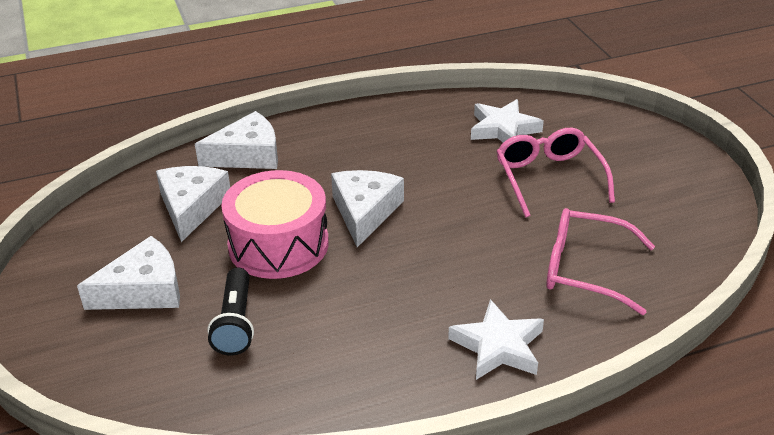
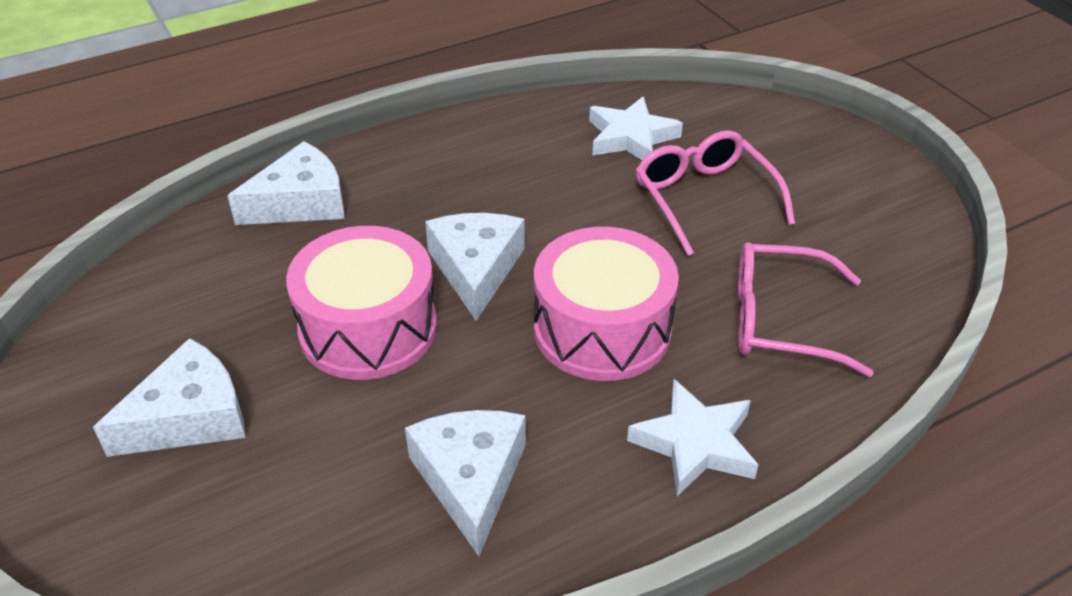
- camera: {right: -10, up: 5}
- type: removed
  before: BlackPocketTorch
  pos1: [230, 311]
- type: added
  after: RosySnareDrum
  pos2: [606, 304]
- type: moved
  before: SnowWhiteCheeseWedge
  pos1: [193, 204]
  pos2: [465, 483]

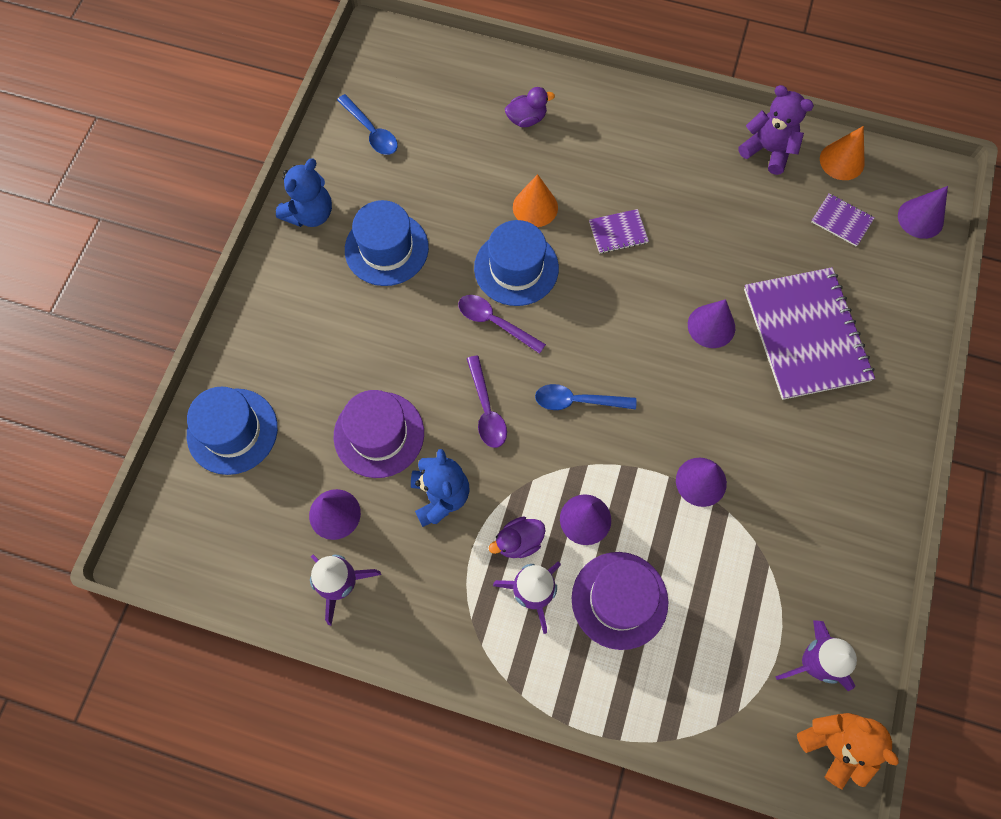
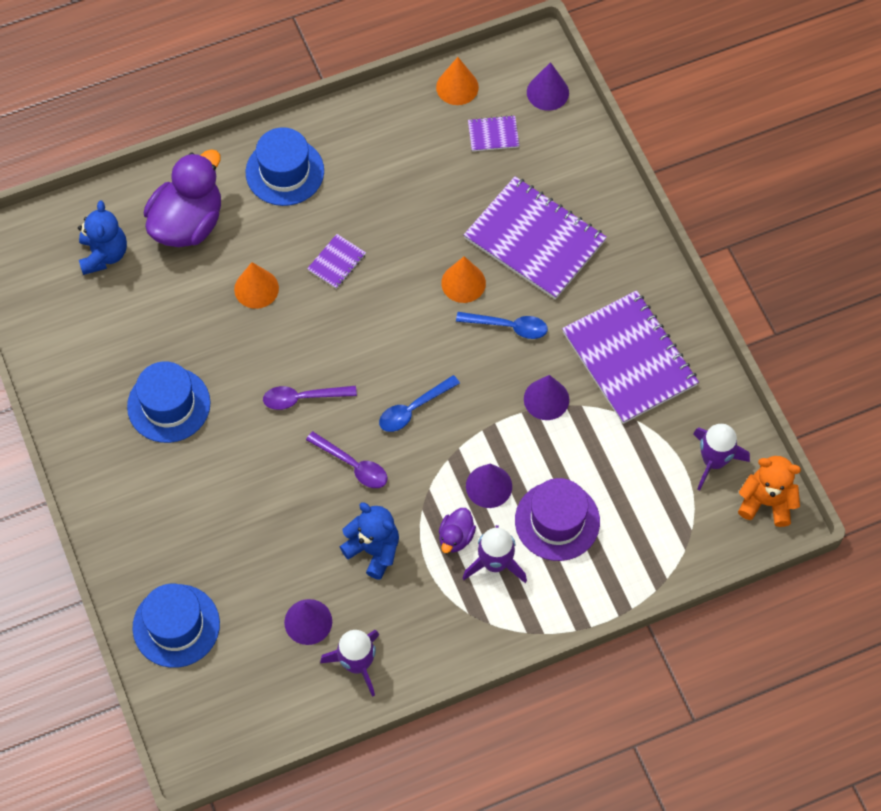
- camera: {right: -40, up: -5}
- type: removed
  before: PurpleTopHat
  pos1: [379, 434]
- type: removed
  before: PurpleTeddyBear
  pos1: [776, 130]
- type: added
  after: PurpleNotepad
  pos2: [630, 357]
- type: moved
  before: CobaltTeddyBear
  pos1: [304, 192]
  pos2: [102, 238]
- type: moved
  before: CobaltTablespoon
  pos1: [367, 124]
  pos2: [502, 325]
- type: moved
  before: CobaltTopHat
  pos1: [516, 263]
  pos2: [285, 166]
- type: recoloured
  before: PurpleSolidCone
  after: OrangeColouredSolidCone
  pos1: [711, 323]
  pos2: [463, 279]
- type: resized
  before: PurpleRubberDuck
  pos1: [530, 107]
  pos2: [182, 198]
  scale: 2.13

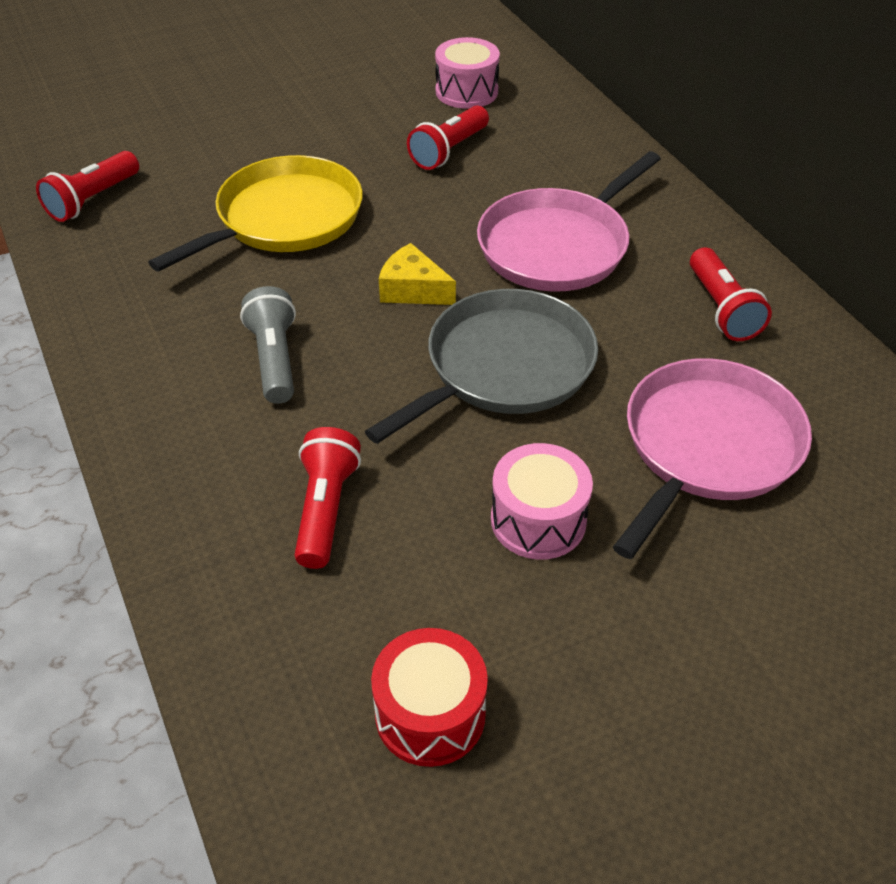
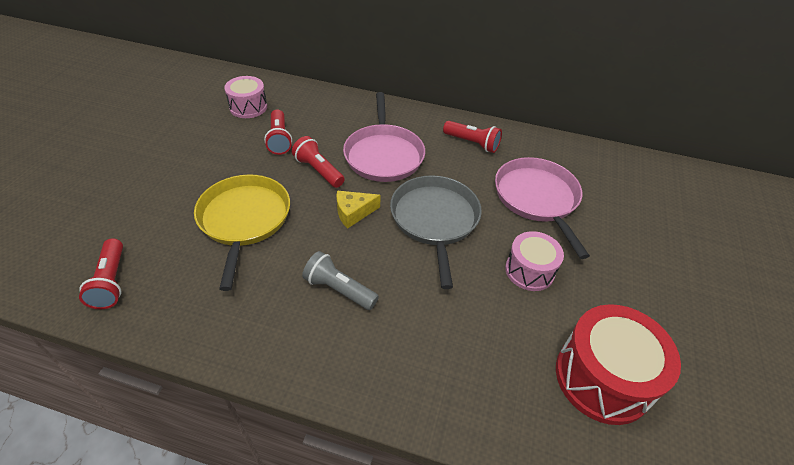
- camera: {right: -50, up: 0}
- type: moved
  before: CrimsonPocketTorch
  pos1: [328, 498]
  pos2: [318, 162]
- type: resized
  before: CrimsonSnareDrum
  pos1: [429, 697]
  pos2: [618, 364]
  scale: 1.63

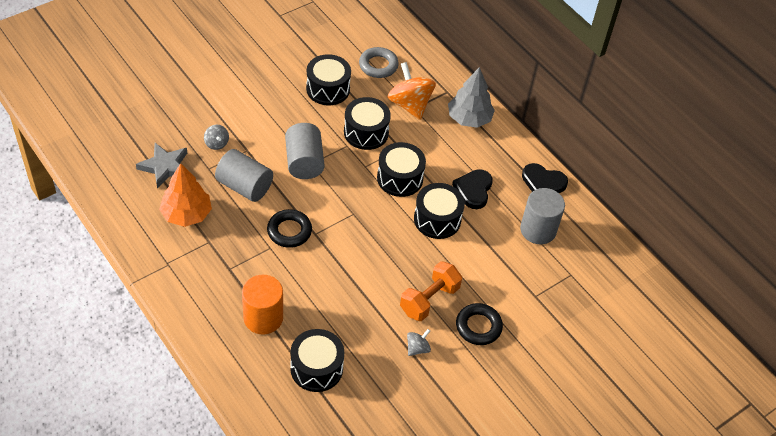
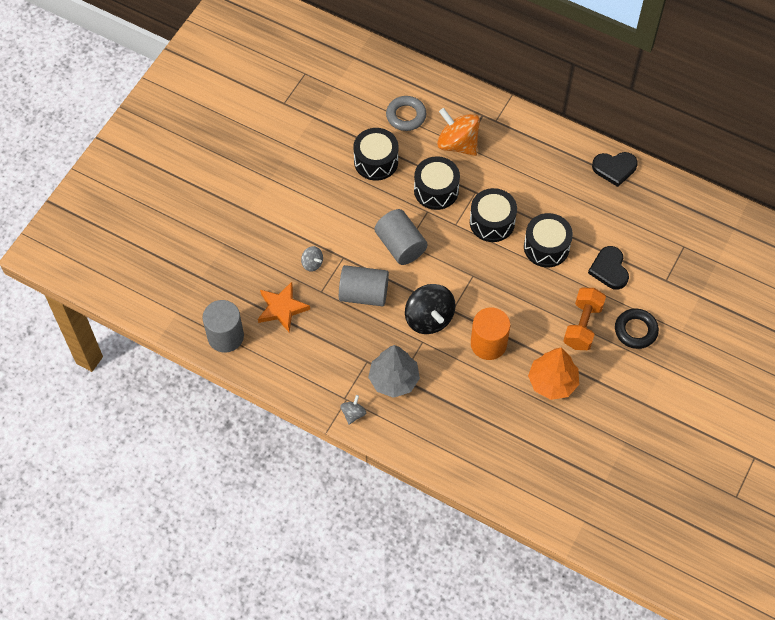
- camera: {right: -20, up: 10}
- type: removed
  before: BlackSnareDrum
  pos1: [317, 360]
- type: moved
  before: OrangeColouredFirTree
  pos1: [185, 195]
  pos2: [553, 374]
- type: moved
  before: OrangeColouredCylinderShape
  pos1: [262, 304]
  pos2: [490, 333]
- type: moved
  before: GreySpinningTop
  pos1: [419, 342]
  pos2: [353, 410]
- type: moved
  before: GreyFirTree
  pos1: [471, 97]
  pos2: [394, 371]
- type: moved
  before: BlackHeartShape
  pos1: [472, 189]
  pos2: [608, 268]
- type: moved
  before: GreyCylinderShape
  pos1: [542, 216]
  pos2: [223, 326]
- type: replaced
  before: BlackRing
  after: BlackSpinningTop
  pos1: [289, 228]
  pos2: [430, 309]
- type: recoloured
  before: GreyStar
  after: OrangeColouredStar
  pos1: [161, 166]
  pos2: [284, 307]

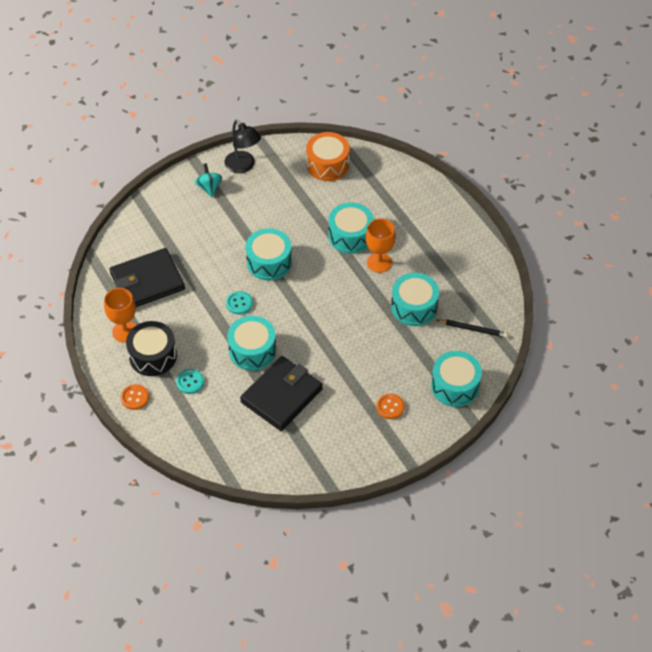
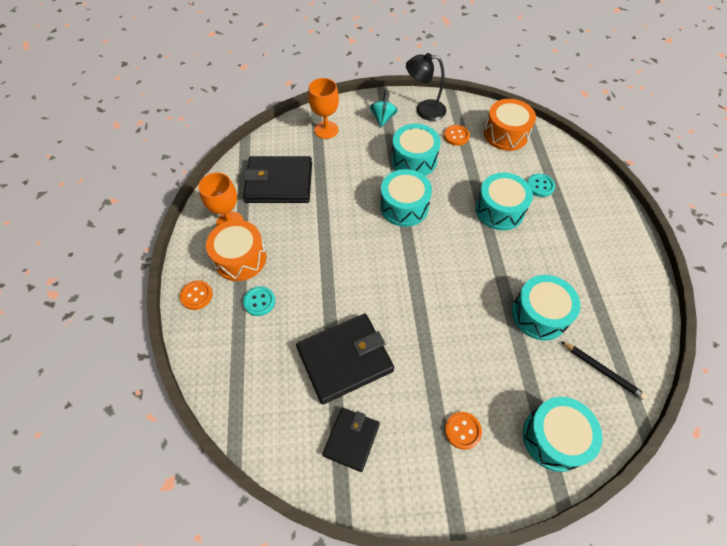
- camera: {right: 25, up: 5}
- type: added
  after: BlackCardWallet
  pos2: [351, 440]
- type: added
  after: OrangeColouredShirtButton
  pos2: [457, 135]
- type: moved
  before: TealShirtButton
  pos1: [239, 303]
  pos2: [541, 185]
- type: moved
  before: TealSnareDrum
  pos1: [251, 343]
  pos2: [416, 150]
- type: moved
  before: OrangeColouredChalice
  pos1: [381, 245]
  pos2: [323, 108]
- type: recoloured
  before: BlackSnareDrum
  after: OrangeColouredSnareDrum
  pos1: [151, 348]
  pos2: [236, 250]
- type: turned
  before: BlackDeskLamp
  pos1: [242, 146]
  pos2: [426, 87]
  turn: 105

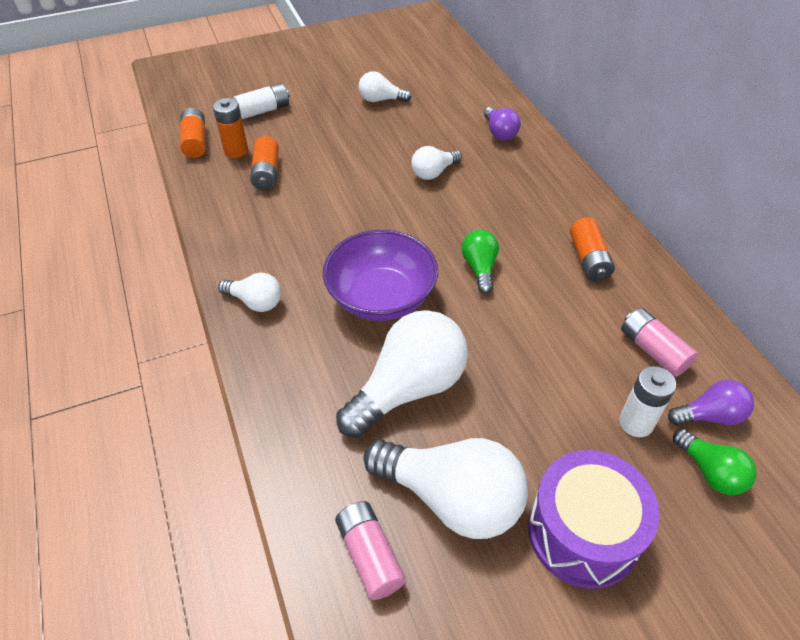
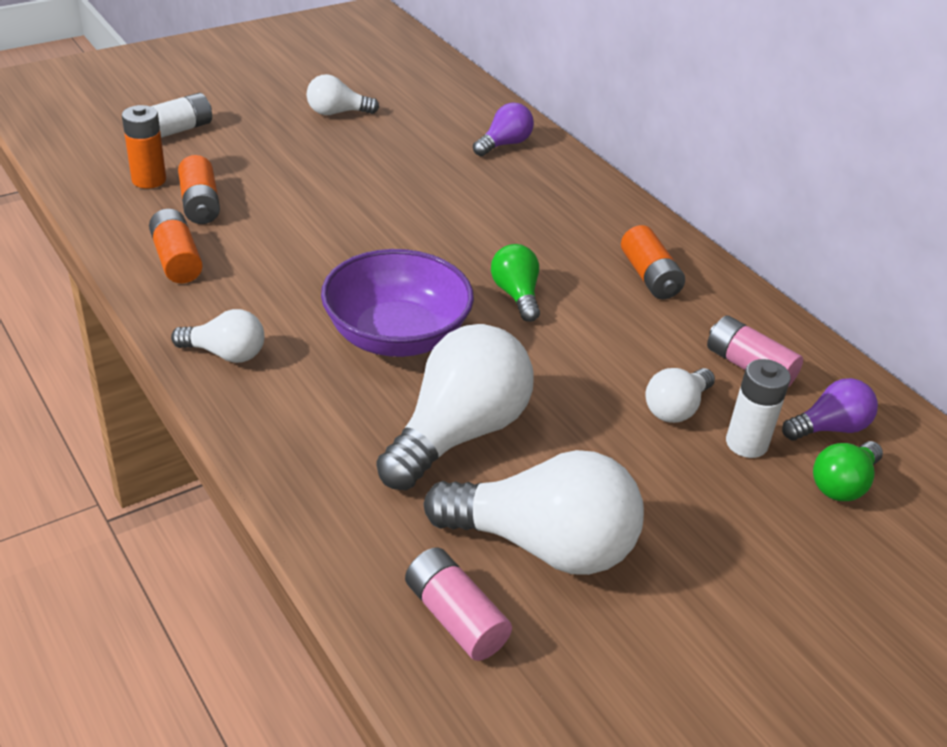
- camera: {right: -15, up: -10}
- type: removed
  before: PurpleSnareDrum
  pos1: [594, 519]
- type: moved
  before: OrangeColouredBattery
  pos1: [193, 133]
  pos2: [176, 246]
- type: moved
  before: SnowWhiteBulb
  pos1: [436, 163]
  pos2: [680, 395]
- type: turned
  before: PurpleBulb
  pos1: [502, 123]
  pos2: [503, 129]
  turn: -105
- type: turned
  before: LeafGreenBulb
  pos1: [715, 462]
  pos2: [848, 471]
  turn: 90

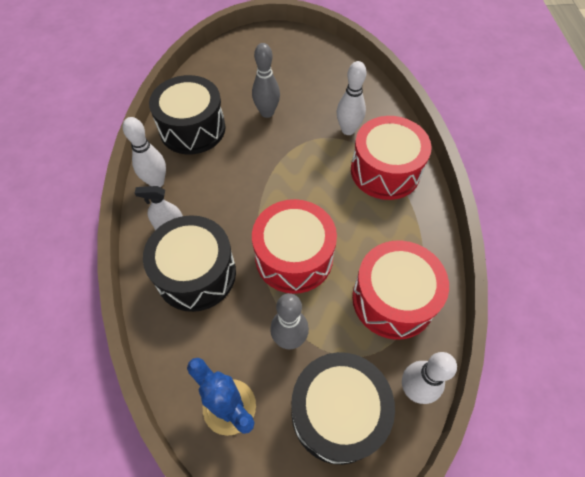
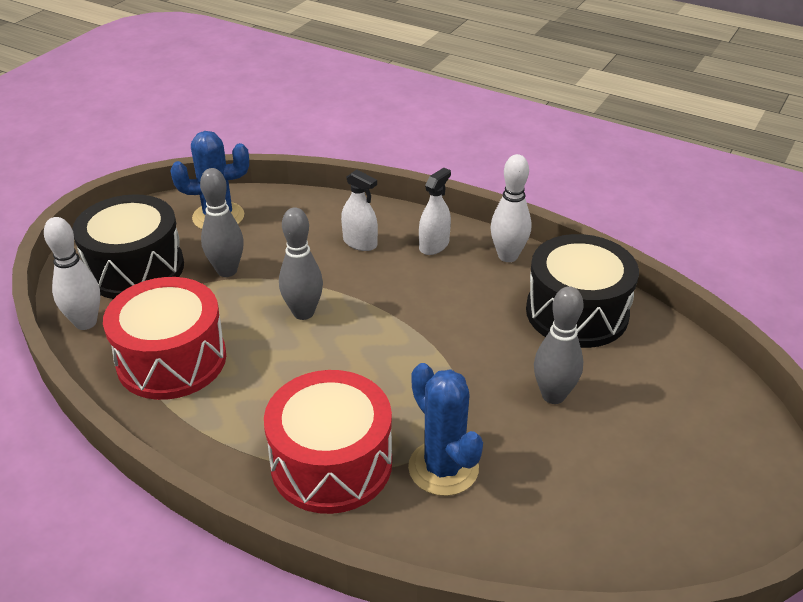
- camera: {right: 125, up: -20}
- type: replaced
  before: BlackSnareDrum
  after: SnowWhiteSprayBottle
  pos1: [189, 263]
  pos2: [359, 210]
- type: replaced
  before: CrimsonSnareDrum
  after: GreyTenpin
  pos1: [294, 246]
  pos2: [301, 263]
- type: replaced
  before: SnowWhiteTenpin
  after: CobaltSaguaroCactus
  pos1: [352, 98]
  pos2: [445, 429]

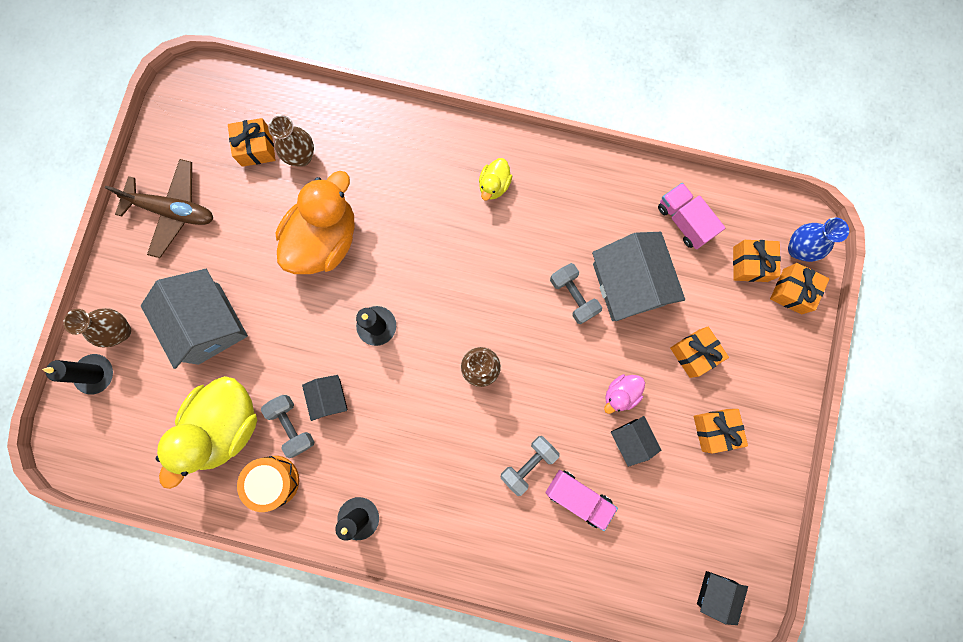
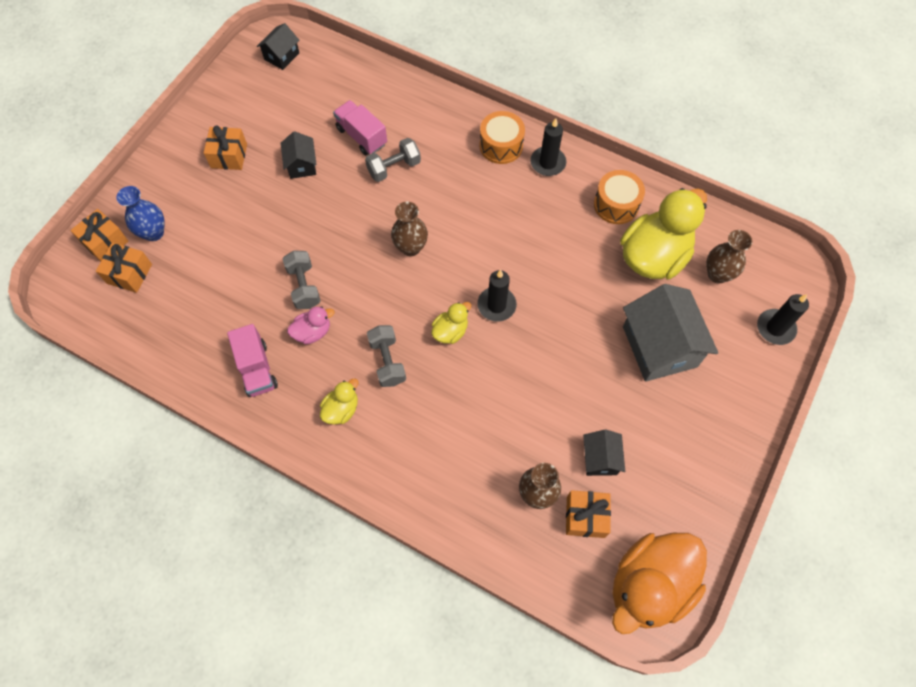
- camera: {right: -165, up: -15}
- type: removed
  before: RussetToyPlane
  pos1: [159, 208]
- type: removed
  before: GreyHouse
  pos1: [638, 276]
- type: removed
  before: OrangeColouredGift
  pos1: [699, 352]
- type: added
  after: YellowRubberDuck
  pos2: [451, 323]
- type: added
  after: OrangeColouredSnareDrum
  pos2: [502, 137]
- type: moved
  before: RussetTallVase
  pos1: [97, 327]
  pos2: [729, 256]
- type: moved
  before: GreyDumbbell
  pos1: [287, 426]
  pos2: [386, 356]
- type: moved
  before: OrangeColouredRubberDuck
  pos1: [315, 222]
  pos2: [659, 583]
- type: moved
  before: BlackHouse
  pos1: [325, 398]
  pos2: [604, 453]
- type: moved
  before: RosyRubberDuck
  pos1: [624, 394]
  pos2: [310, 325]
- type: moved
  before: RosyTruck
  pos1: [691, 216]
  pos2: [252, 360]
- type: moved
  before: CobaltTallVase
  pos1: [818, 239]
  pos2: [141, 213]

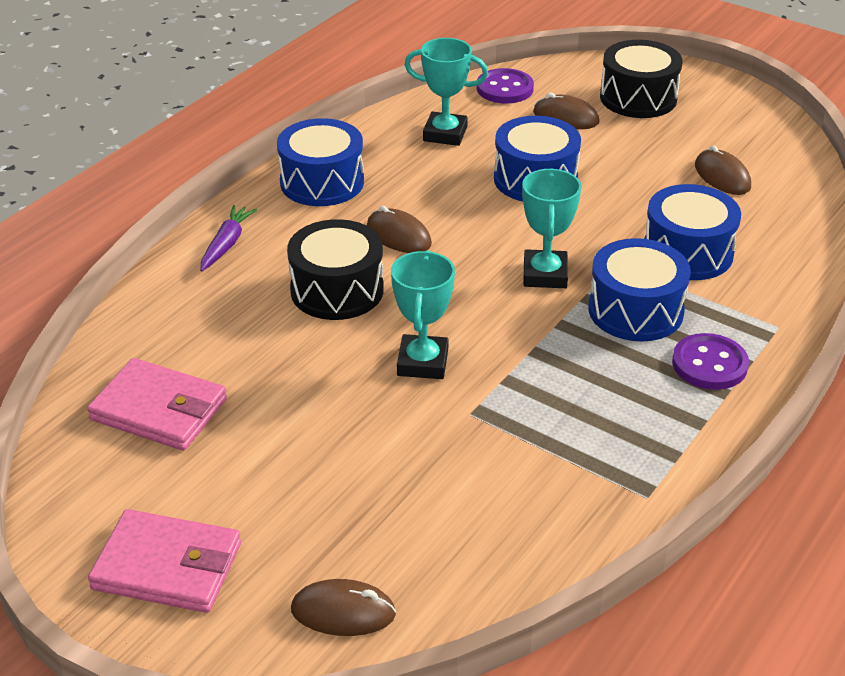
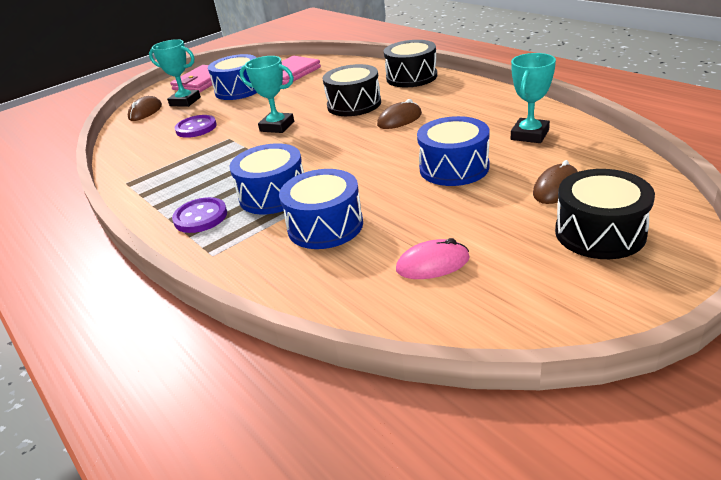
- camera: {right: 110, up: -5}
- type: moved
  before: CobaltSnareDrum
  pos1: [320, 162]
  pos2: [232, 77]
- type: moved
  before: PurpleShirtButton
  pos1: [505, 86]
  pos2: [196, 126]
- type: moved
  before: TealPrizeCup
  pos1: [551, 228]
  pos2: [175, 73]
- type: replaced
  before: PurpleCarrot
  after: BlackSnareDrum
  pos1: [228, 238]
  pos2: [410, 63]
- type: recoloured
  before: RussetMouse
  after: RosyMouse
  pos1: [723, 170]
  pos2: [433, 258]

